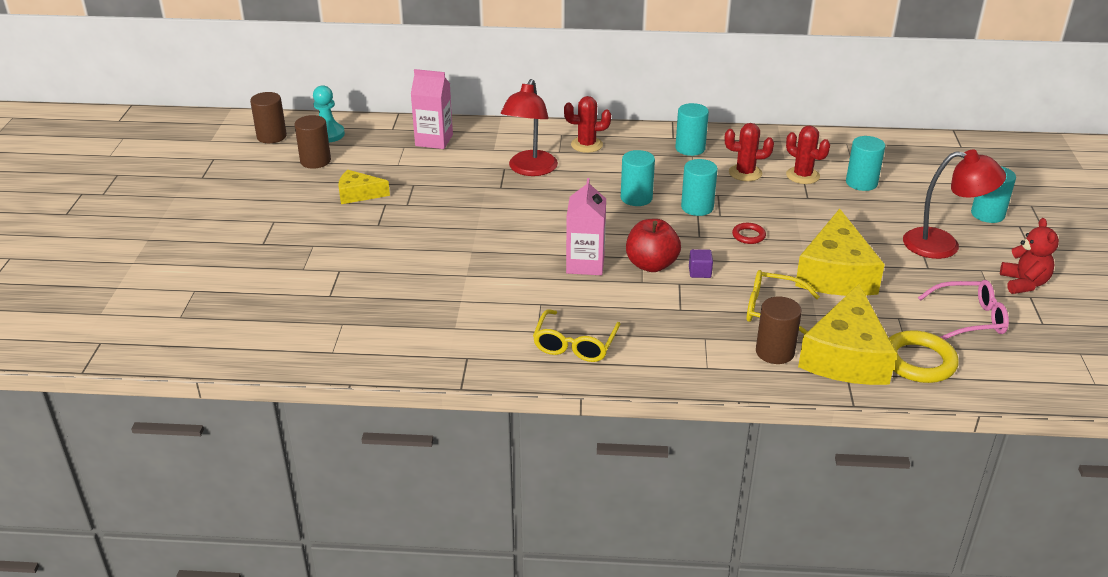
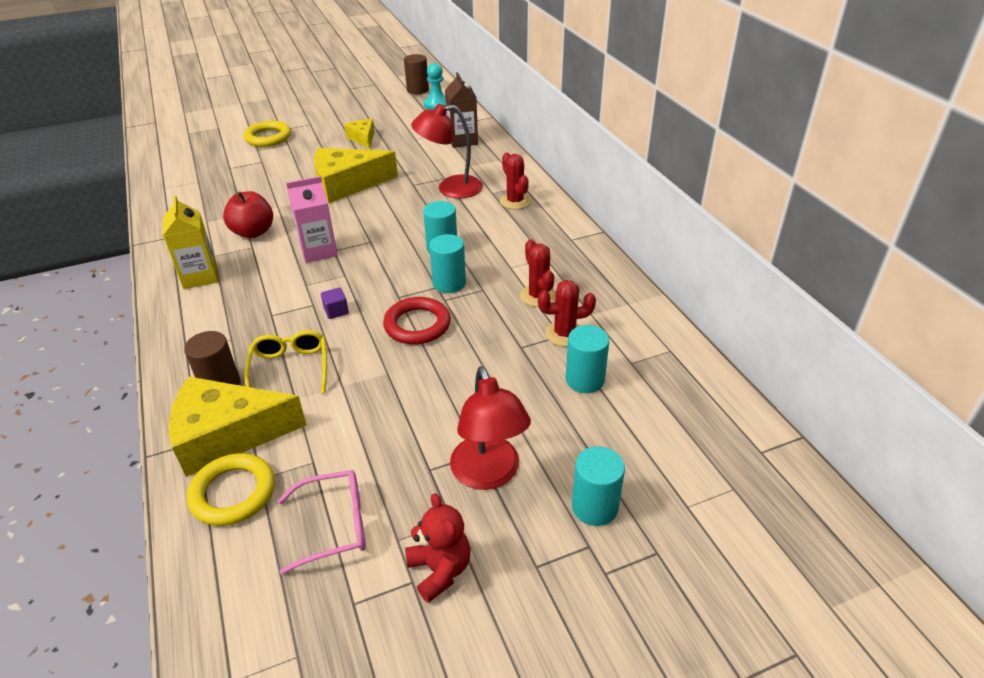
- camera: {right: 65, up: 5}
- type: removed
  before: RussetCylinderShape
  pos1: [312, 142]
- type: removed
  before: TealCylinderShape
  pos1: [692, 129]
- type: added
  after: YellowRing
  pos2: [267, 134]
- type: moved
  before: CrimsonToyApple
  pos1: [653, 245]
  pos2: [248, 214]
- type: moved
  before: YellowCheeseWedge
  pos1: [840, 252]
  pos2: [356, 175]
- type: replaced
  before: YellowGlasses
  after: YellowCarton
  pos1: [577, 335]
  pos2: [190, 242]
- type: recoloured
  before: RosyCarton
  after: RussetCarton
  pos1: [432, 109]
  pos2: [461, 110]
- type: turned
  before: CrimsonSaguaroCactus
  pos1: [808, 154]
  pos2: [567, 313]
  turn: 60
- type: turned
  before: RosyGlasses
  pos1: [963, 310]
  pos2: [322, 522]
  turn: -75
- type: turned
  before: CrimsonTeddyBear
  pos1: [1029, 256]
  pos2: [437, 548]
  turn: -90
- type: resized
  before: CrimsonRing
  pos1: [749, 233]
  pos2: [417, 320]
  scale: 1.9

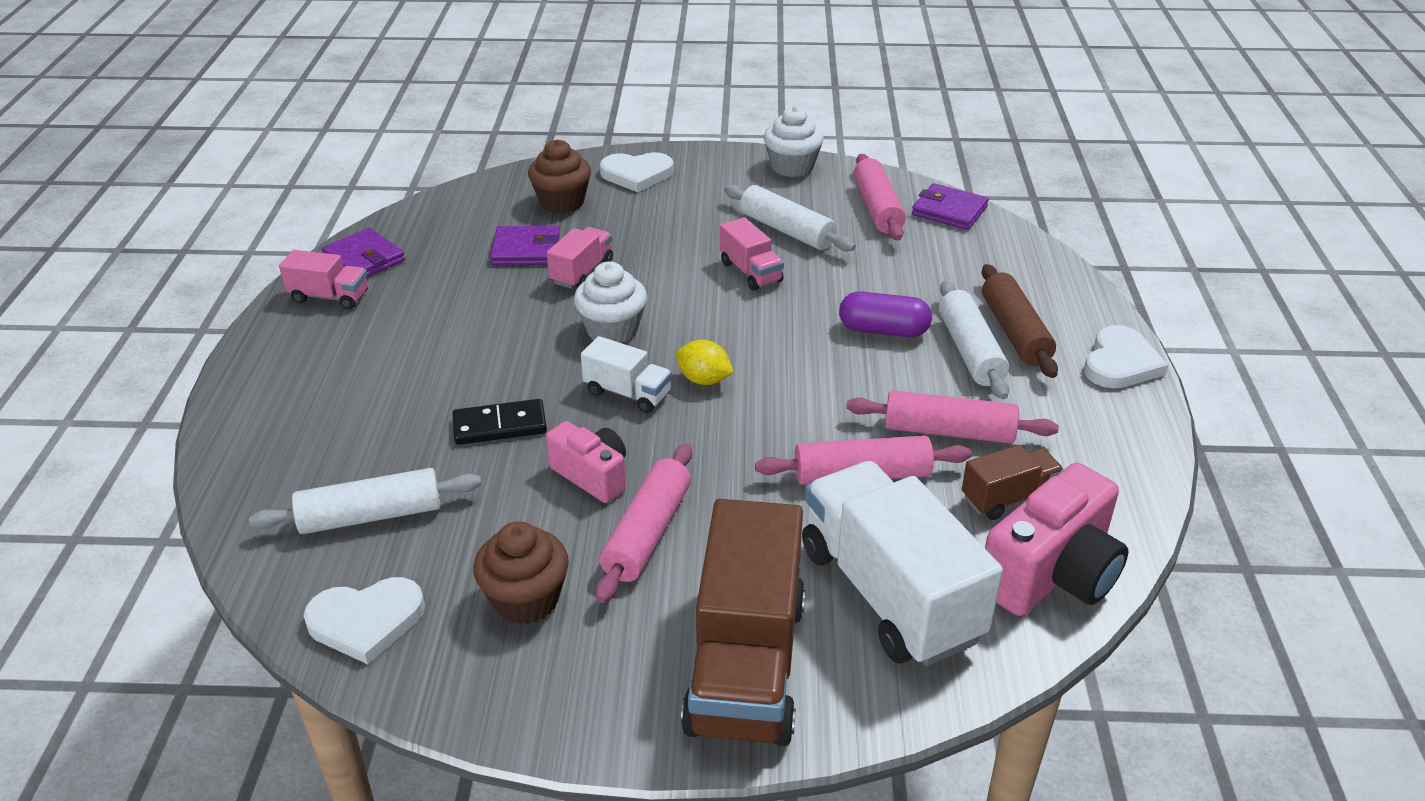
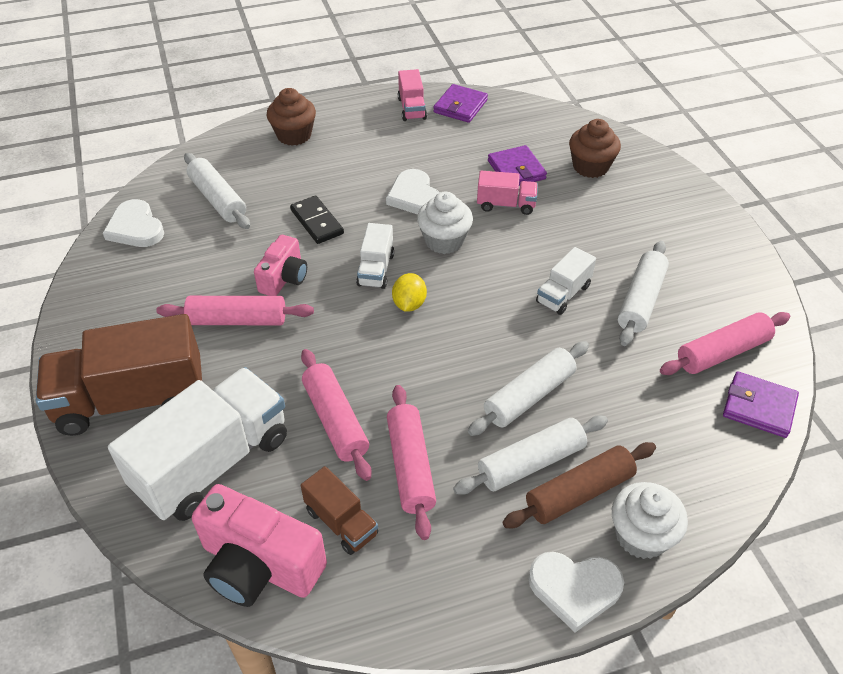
- camera: {right: 70, up: 10}
- type: moved
  before: RussetMuffin
  pos1: [521, 573]
  pos2: [291, 117]
- type: moved
  before: SnowWhiteHeartShape
  pos1: [637, 172]
  pos2: [413, 191]
- type: moved
  before: SnowWhiteMuffin
  pos1: [794, 141]
  pos2: [650, 520]
- type: replaced
  before: PurplePillShape
  after: SnowWhitePastryRoller
  pos1: [885, 314]
  pos2: [528, 388]
- type: recoloured
  before: RosyTruck
  after: SnowWhiteTruck
  pos1: [752, 254]
  pos2: [566, 281]
- type: turned
  before: PurpleCardWallet
  pos1: [950, 206]
  pos2: [761, 404]
  turn: -75

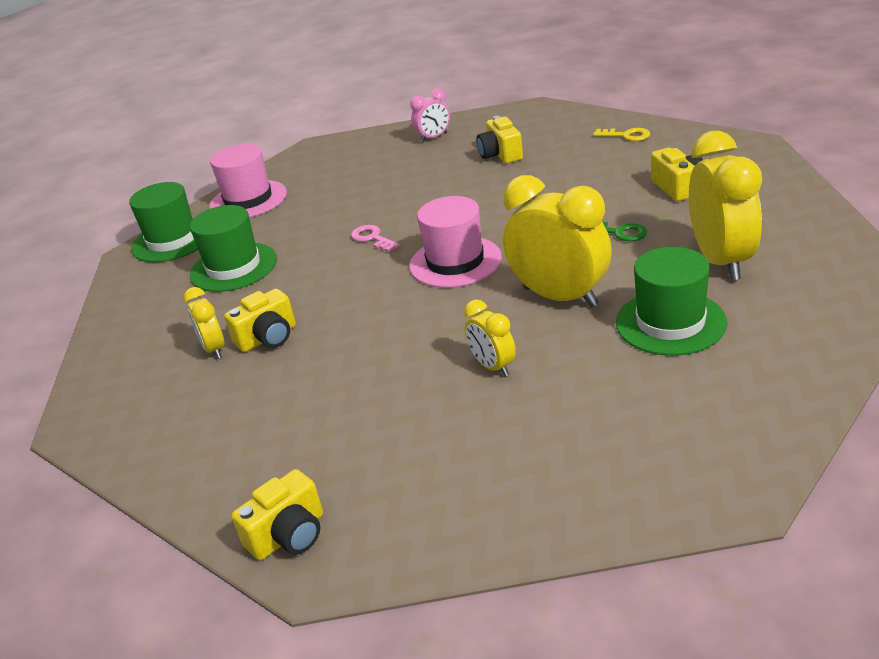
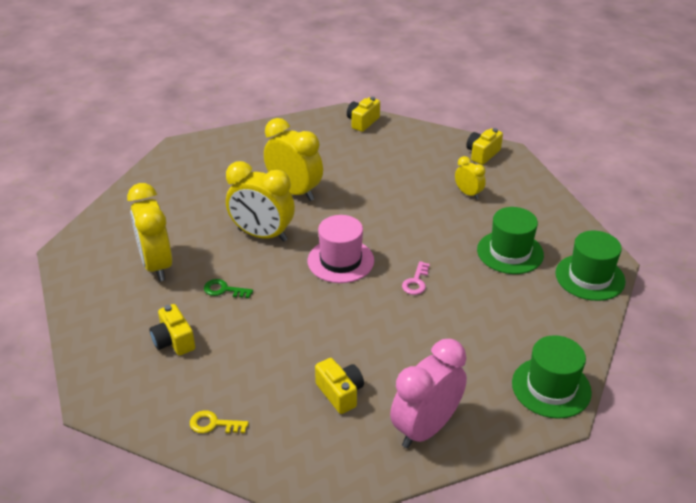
- camera: {right: 160, up: 5}
- type: removed
  before: RosyTopHat
  pos1: [248, 180]
- type: moved
  before: YellowCamera
  pos1: [260, 320]
  pos2: [484, 146]
- type: moved
  before: LeafGreenTopHat
  pos1: [672, 301]
  pos2: [552, 377]
- type: turned
  before: RosyLatchkey
  pos1: [375, 238]
  pos2: [416, 278]
  turn: 75
- type: resized
  before: RosyBedsideClock
  pos1: [430, 115]
  pos2: [428, 393]
  scale: 1.95
- type: resized
  before: YellowBedsideClock
  pos1: [490, 337]
  pos2: [293, 159]
  scale: 1.95

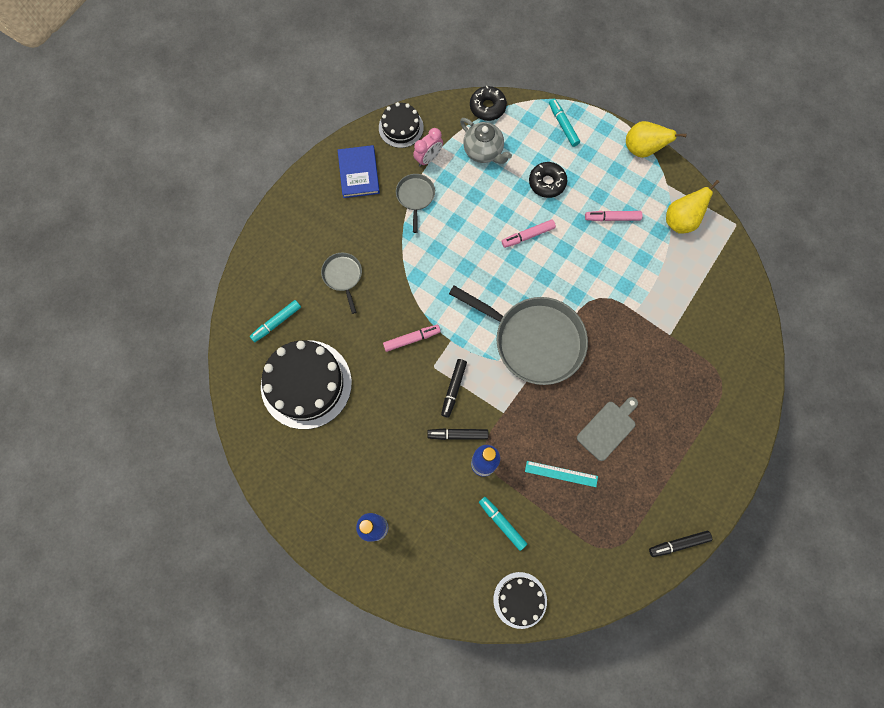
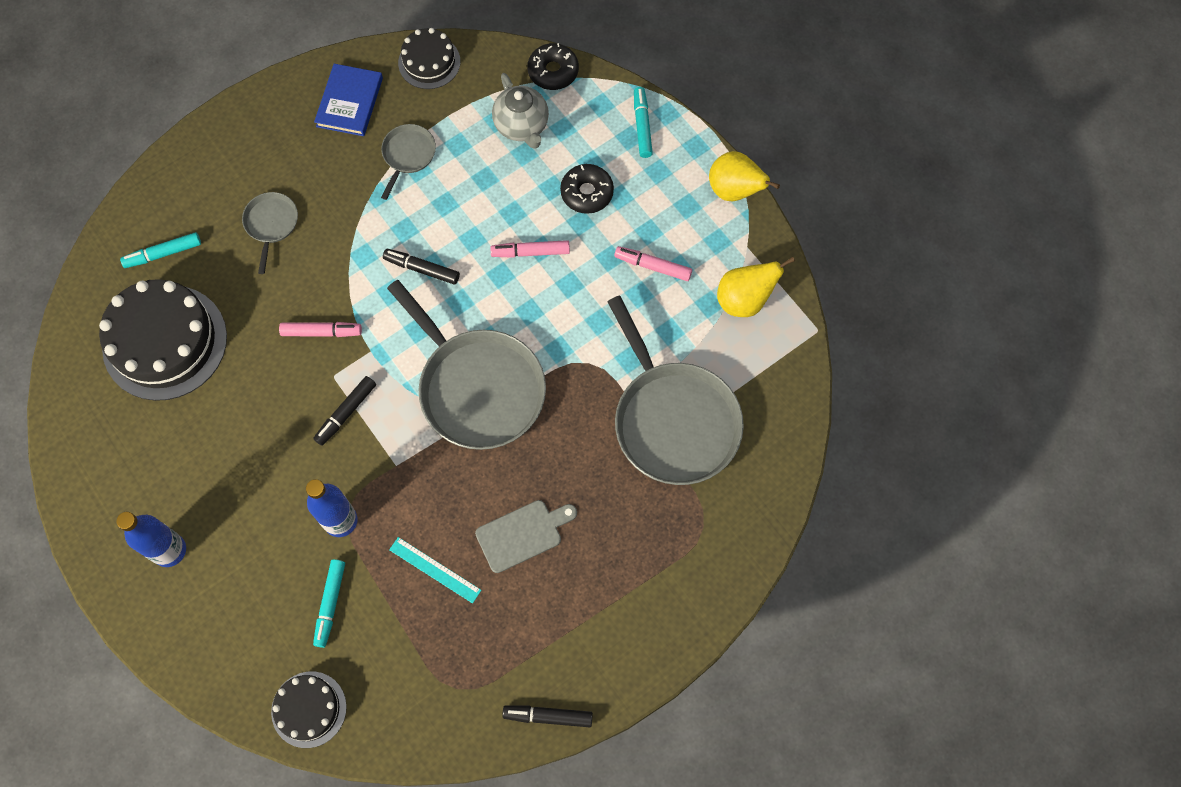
- camera: {right: 20, up: -5}
- type: removed
  before: RosyBedsideClock
  pos1: [428, 147]
- type: added
  after: GreyPan
  pos2: [675, 390]
- type: moved
  before: BlackMarker
  pos1: [457, 434]
  pos2: [421, 267]
- type: turned
  before: TealMarker
  pos1: [503, 524]
  pos2: [329, 603]
  turn: -150

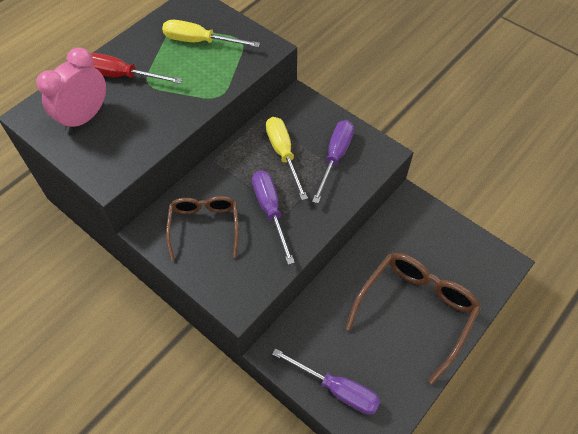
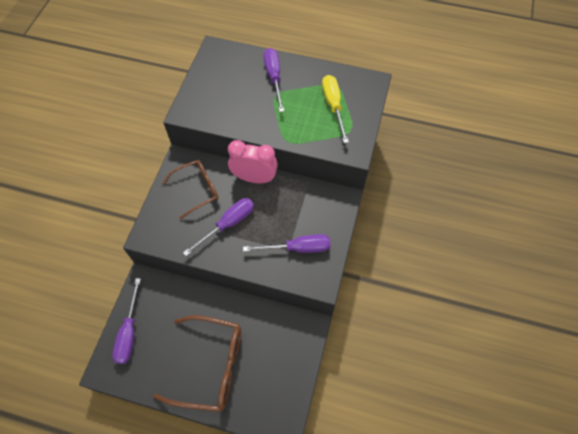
- camera: {right: 65, up: 5}
- type: removed
  before: YellowHandScrewdriver
  pos1: [287, 158]
- type: moved
  before: RosyBedsideClock
  pos1: [71, 90]
  pos2: [253, 161]
- type: recoloured
  before: CrimsonHandScrewdriver
  after: PurpleHandScrewdriver
  pos1: [136, 68]
  pos2: [274, 80]

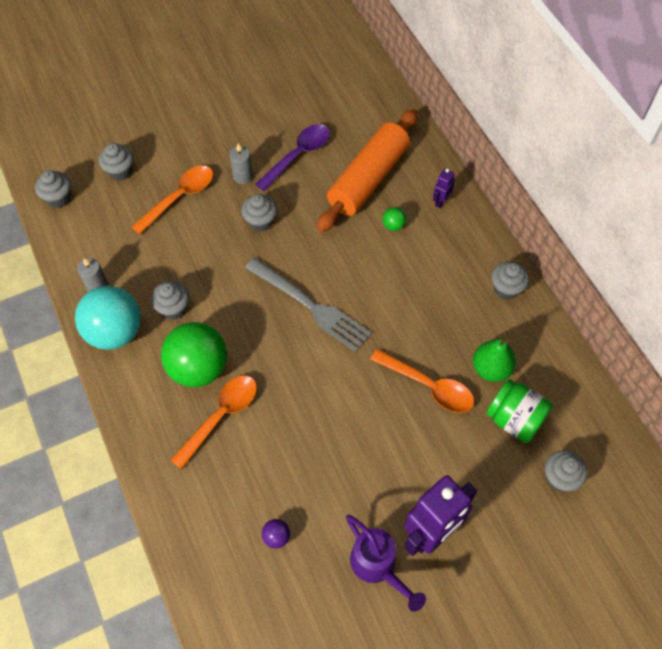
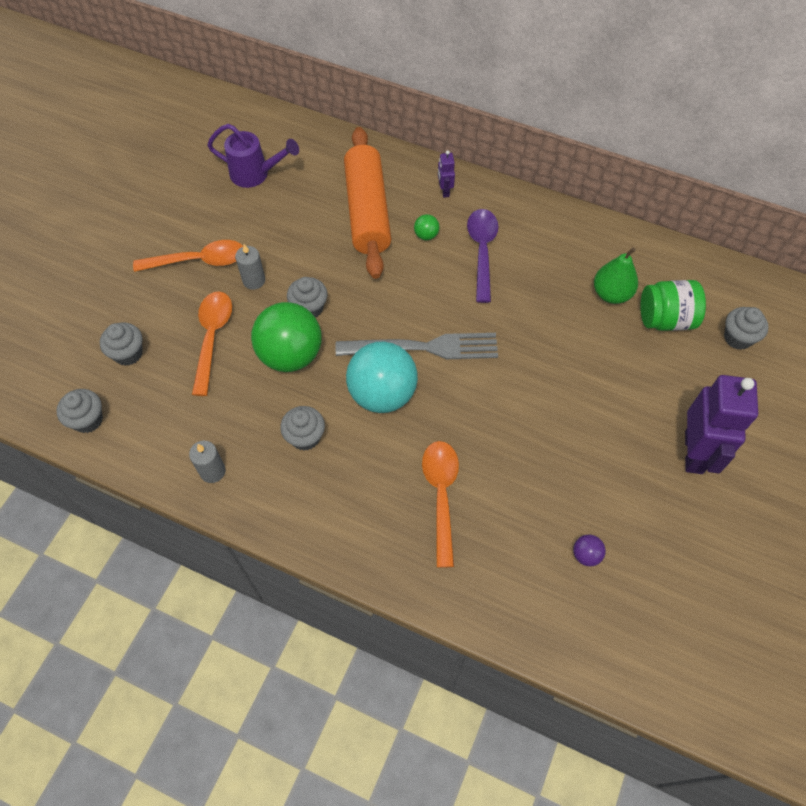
- camera: {right: -40, up: 0}
- type: removed
  before: GreyMuffin
  pos1: [510, 280]
- type: moved
  before: TealSphere
  pos1: [108, 318]
  pos2: [382, 377]
- type: moved
  before: LeafGreenSphere
  pos1: [194, 354]
  pos2: [286, 337]
- type: moved
  before: PurpleTablespoon
  pos1: [292, 157]
  pos2: [483, 256]
- type: moved
  before: PurpleWateringPot
  pos1: [386, 563]
  pos2: [253, 156]
- type: moved
  before: OrangeColouredTablespoon
  pos1: [422, 381]
  pos2: [188, 256]

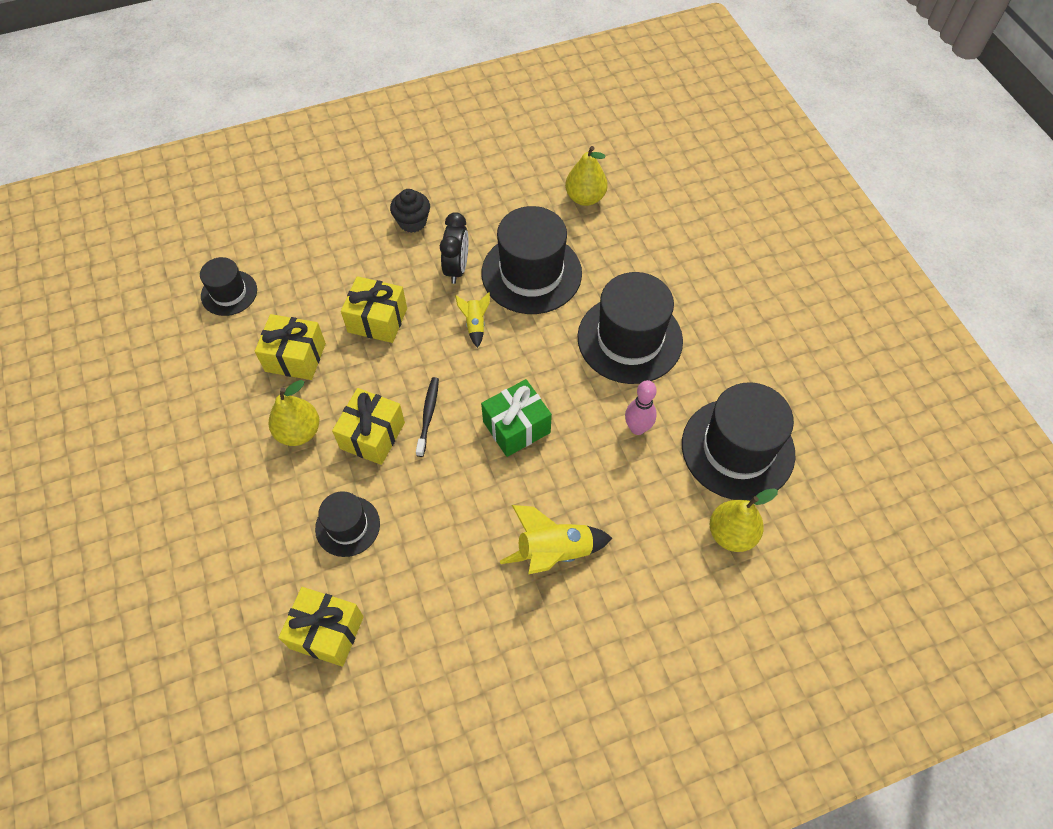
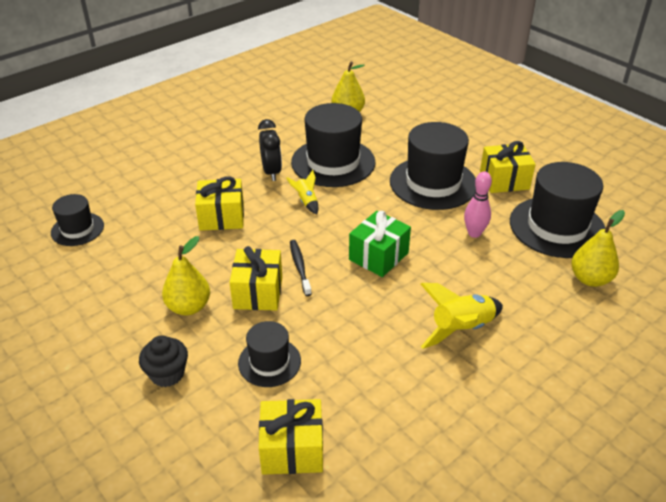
- camera: {right: -20, up: -20}
- type: moved
  before: YellowGift
  pos1: [290, 347]
  pos2: [508, 167]
- type: moved
  before: BlackMuffin
  pos1: [410, 211]
  pos2: [163, 361]

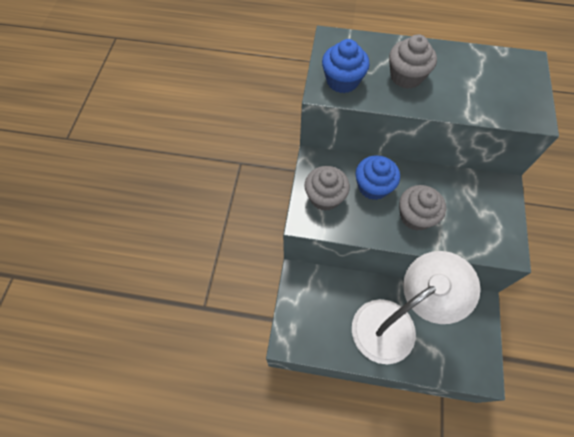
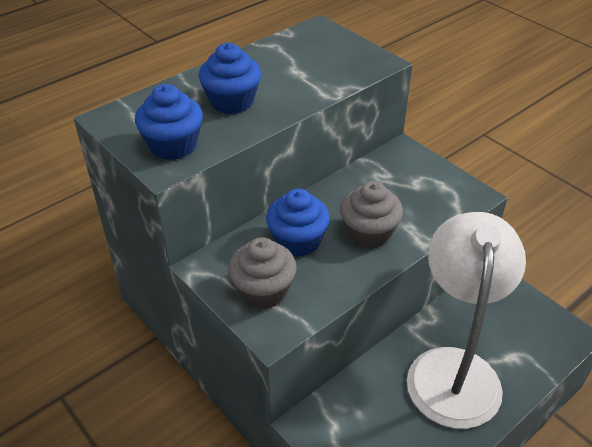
- camera: {right: -50, up: -20}
- type: recoloured
  before: GreyMuffin
  after: CobaltMuffin
  pos1: [413, 61]
  pos2: [230, 78]

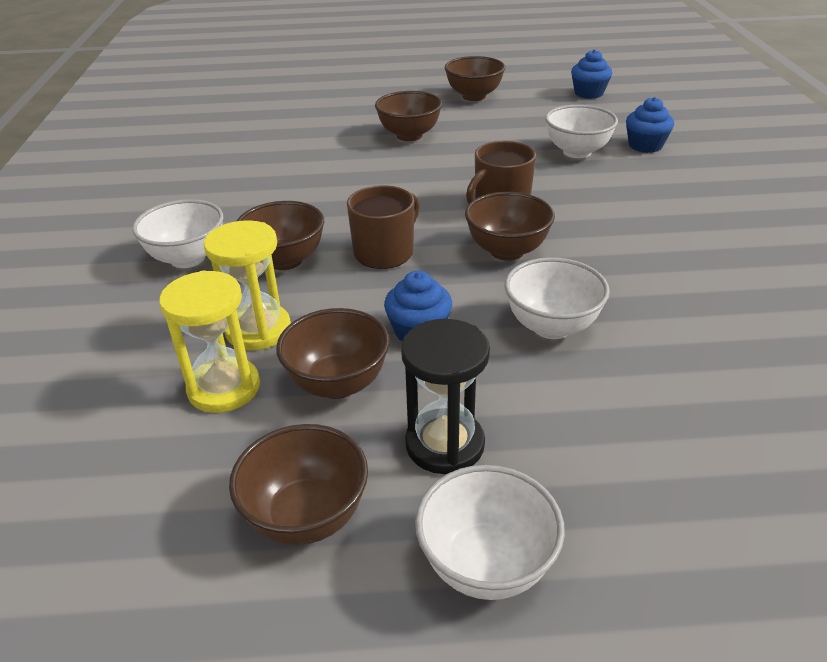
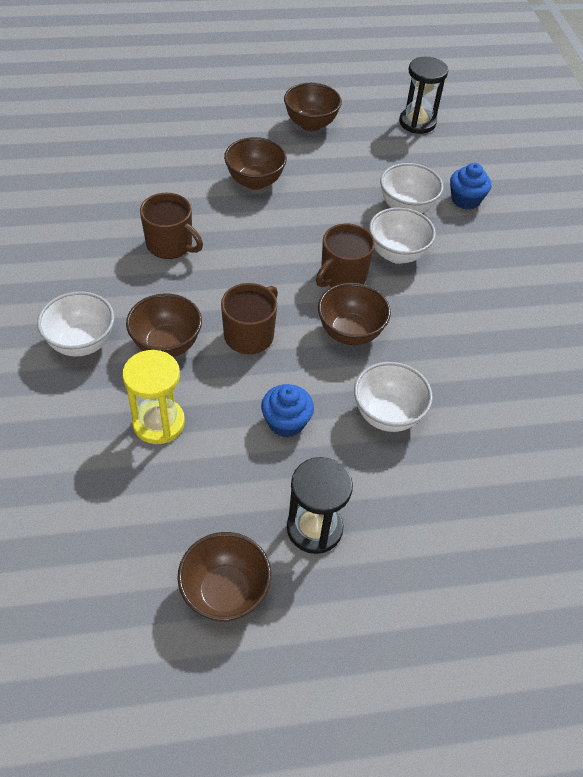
- camera: {right: -10, up: 15}
- type: removed
  before: YellowSandglass
  pos1: [209, 341]
- type: removed
  before: RussetBowl
  pos1: [332, 353]
- type: added
  after: RussetMug
  pos2: [171, 226]
- type: moved
  before: SnowWhiteBowl
  pos1: [490, 532]
  pos2: [402, 235]
- type: replaced
  before: CobaltMuffin
  after: BlackSandglass
  pos1: [591, 74]
  pos2: [423, 95]

